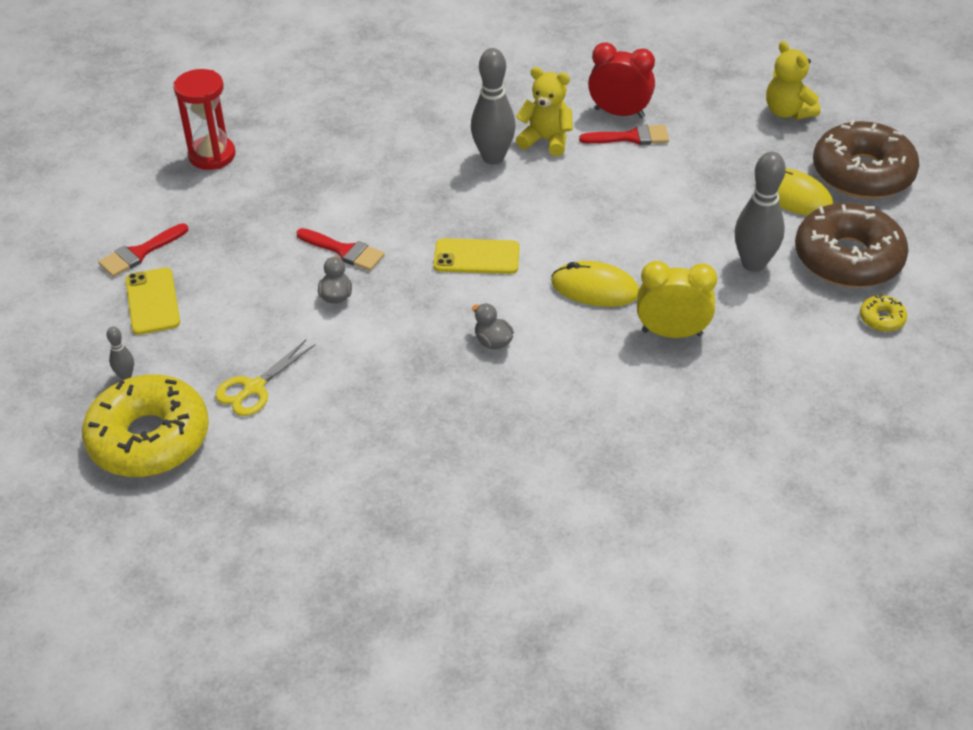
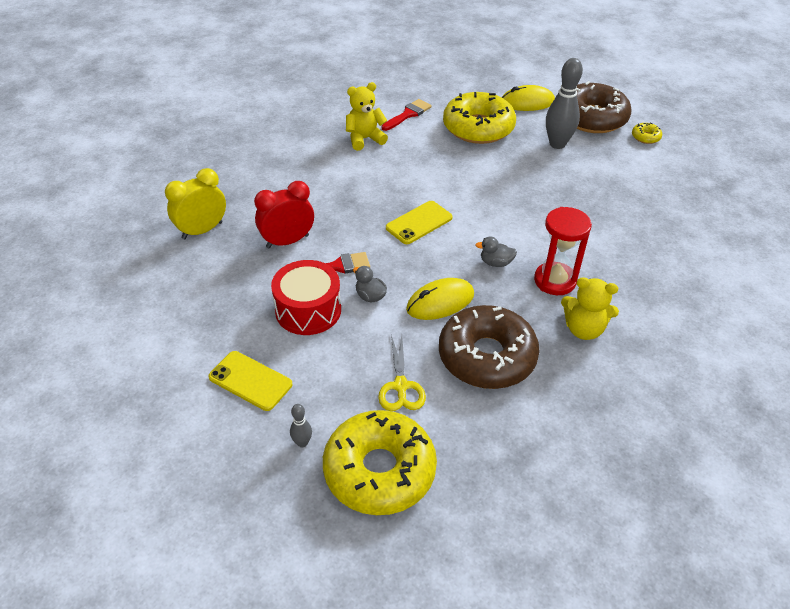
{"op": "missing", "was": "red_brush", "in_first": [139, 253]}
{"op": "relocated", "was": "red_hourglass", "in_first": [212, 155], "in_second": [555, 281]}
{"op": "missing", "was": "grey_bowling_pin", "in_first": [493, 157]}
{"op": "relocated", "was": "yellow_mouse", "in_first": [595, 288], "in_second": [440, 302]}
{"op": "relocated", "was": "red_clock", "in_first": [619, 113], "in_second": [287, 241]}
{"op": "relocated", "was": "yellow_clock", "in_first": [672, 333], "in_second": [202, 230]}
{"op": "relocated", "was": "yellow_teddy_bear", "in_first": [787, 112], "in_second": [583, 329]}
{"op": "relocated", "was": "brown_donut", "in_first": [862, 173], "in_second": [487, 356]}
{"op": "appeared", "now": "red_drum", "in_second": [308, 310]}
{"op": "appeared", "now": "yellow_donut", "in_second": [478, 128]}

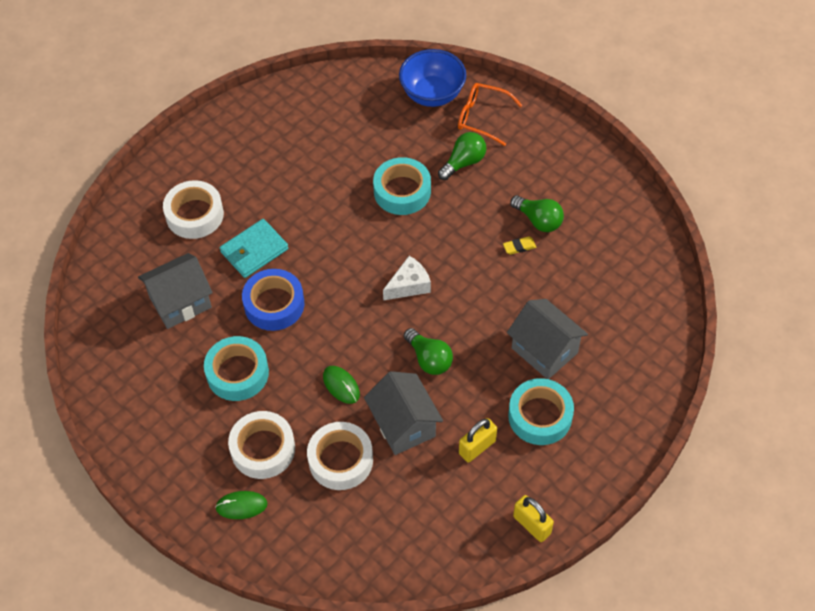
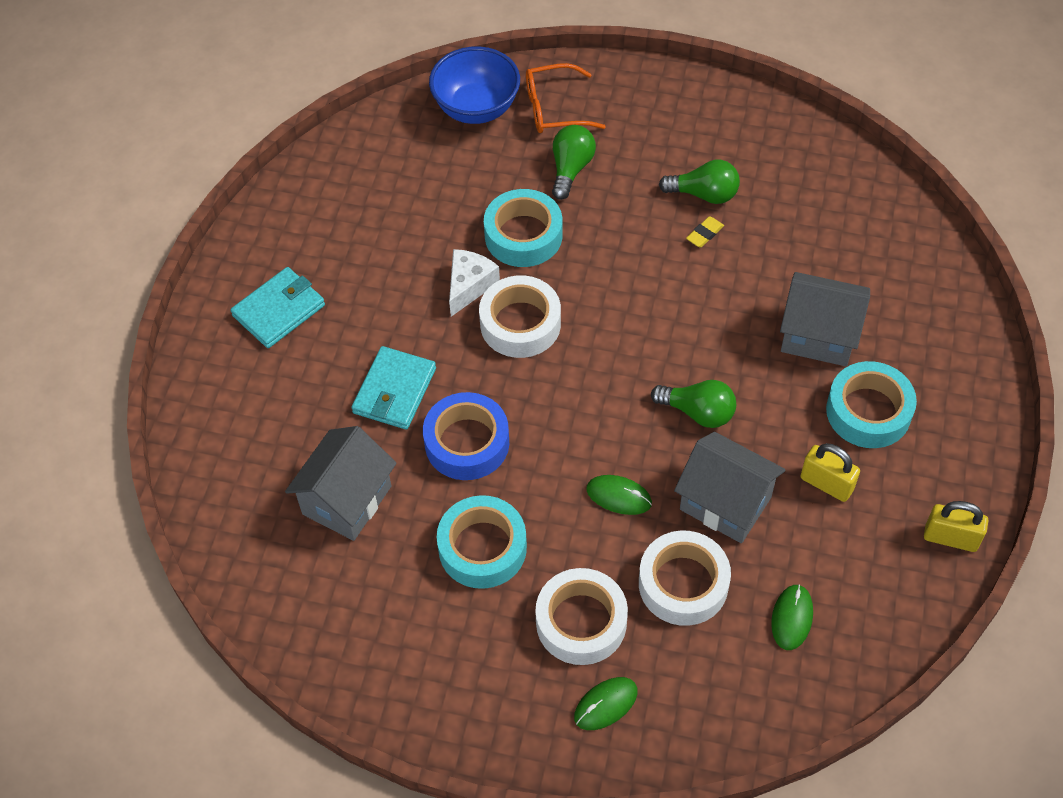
{"op": "relocated", "was": "white_tape", "in_first": [194, 215], "in_second": [520, 323]}
{"op": "relocated", "was": "white_cheese", "in_first": [409, 285], "in_second": [469, 286]}
{"op": "spun", "was": "yellow_padlock", "in_first": [477, 447], "in_second": [826, 484], "clockwise": -75}
{"op": "appeared", "now": "turquoise_wallet", "in_second": [279, 310]}
{"op": "appeared", "now": "green_mouse", "in_second": [792, 618]}

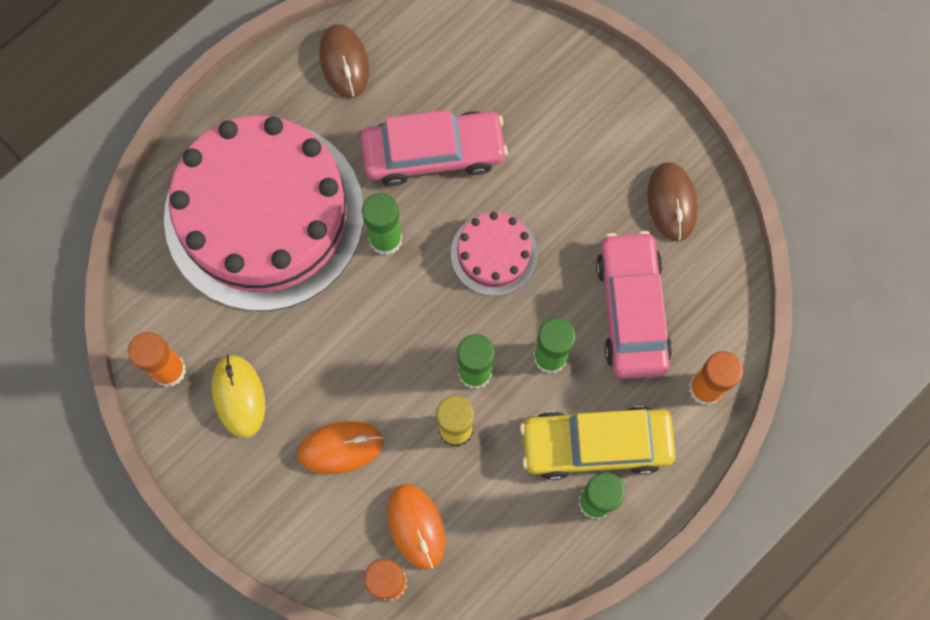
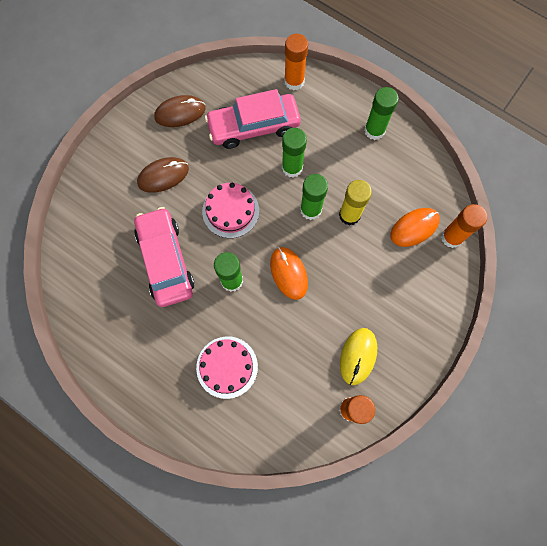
{"op": "size", "was": "pink_cake", "in_first": [264, 215], "in_second": [227, 367], "ratio": 0.43}
{"op": "spun", "was": "yellow_mouse", "in_first": [238, 396], "in_second": [358, 356], "clockwise": -45}
{"op": "relocated", "was": "orange_mouse", "in_first": [340, 447], "in_second": [288, 273]}
{"op": "relocated", "was": "brown_mouse", "in_first": [344, 62], "in_second": [163, 176]}
{"op": "missing", "was": "yellow_car", "in_first": [595, 445]}

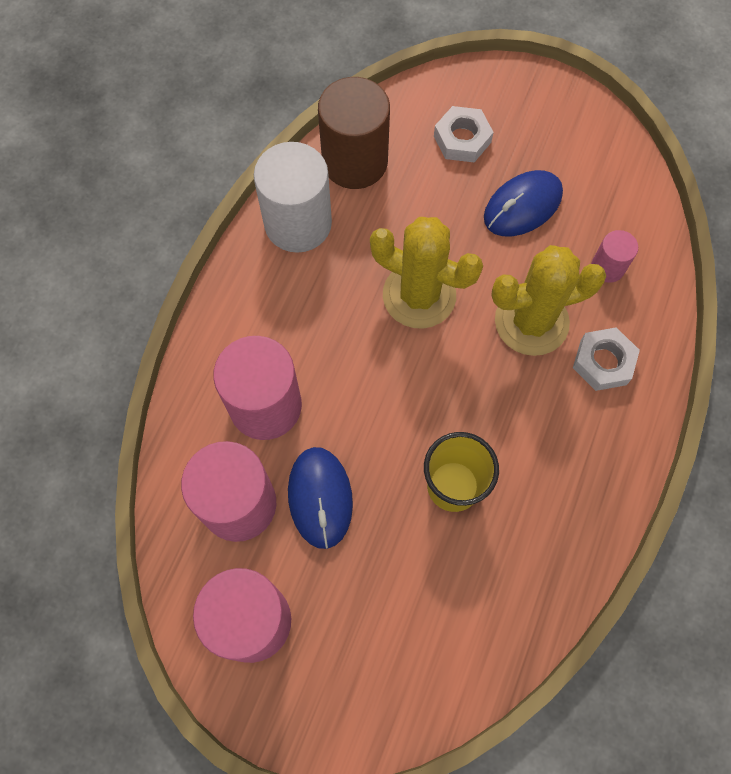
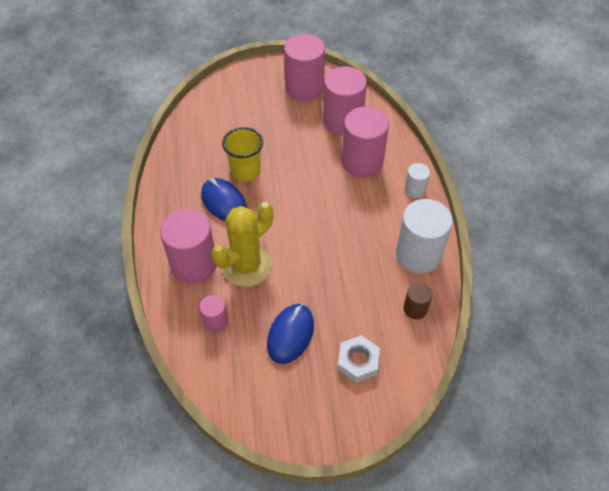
{"op": "relocated", "was": "blue_mouse", "in_first": [320, 498], "in_second": [224, 202]}
{"op": "size", "was": "brown_cylinder", "in_first": [355, 161], "in_second": [415, 309], "ratio": 0.5}
{"op": "missing", "was": "yellow_cactus", "in_first": [419, 295]}
{"op": "exchanged", "was": "white_nut", "now": "pink_cylinder", "in_first": [603, 362], "in_second": [194, 264]}
{"op": "appeared", "now": "white_cylinder", "in_second": [415, 190]}

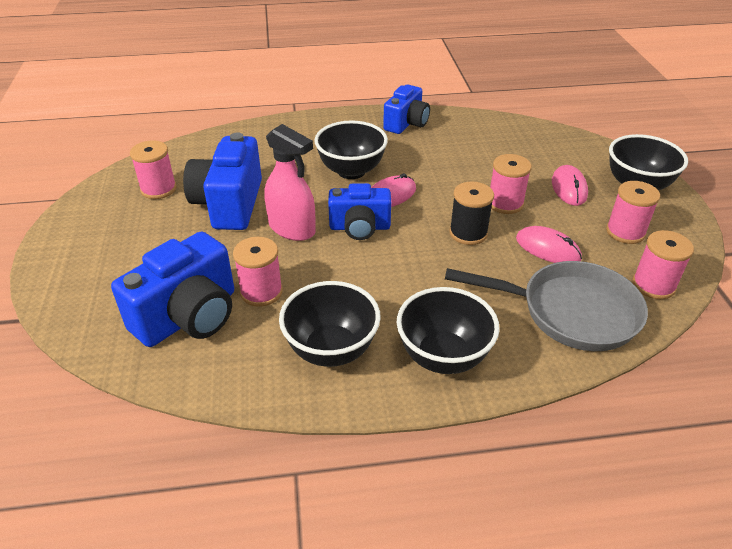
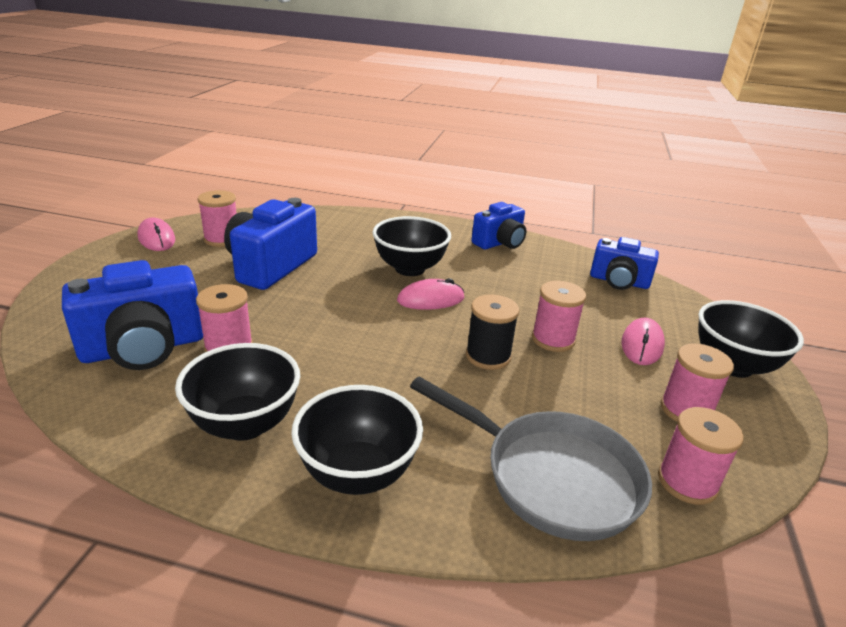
{"op": "missing", "was": "pink_spray_bottle", "in_first": [292, 228]}
{"op": "relocated", "was": "blue_camera", "in_first": [360, 227], "in_second": [619, 281]}
{"op": "relocated", "was": "pink_mouse", "in_first": [547, 249], "in_second": [156, 238]}

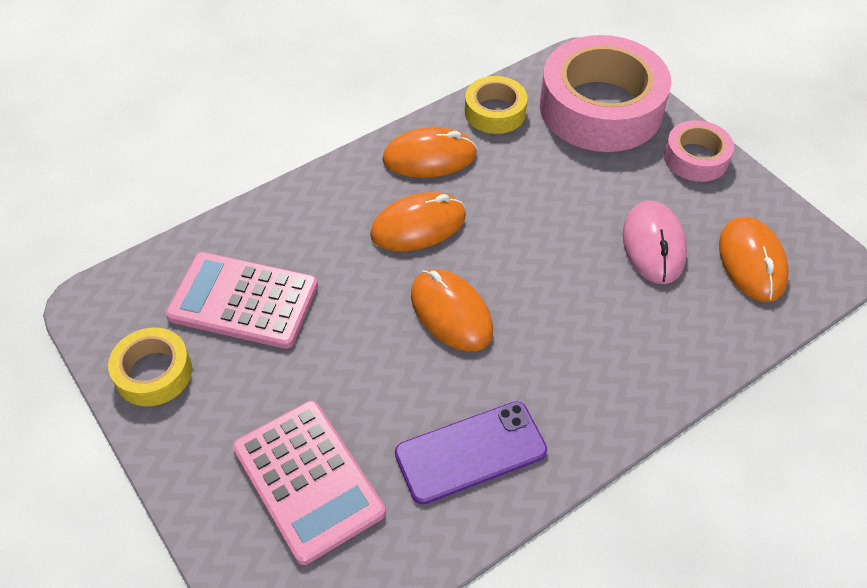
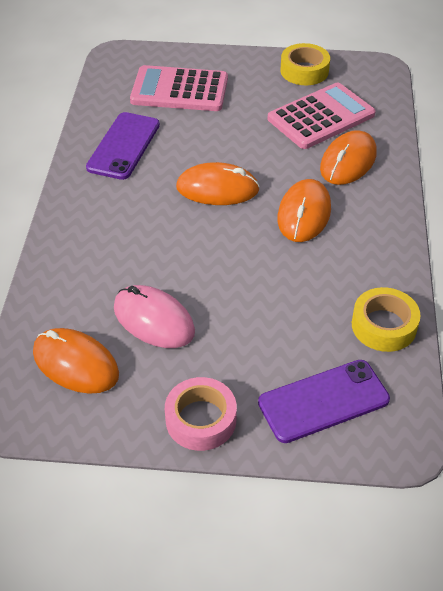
{"op": "relocated", "was": "orange_mouse", "in_first": [429, 157], "in_second": [348, 161]}
{"op": "exchanged", "was": "pink_tape", "now": "purple_phone", "in_first": [600, 108], "in_second": [323, 401]}

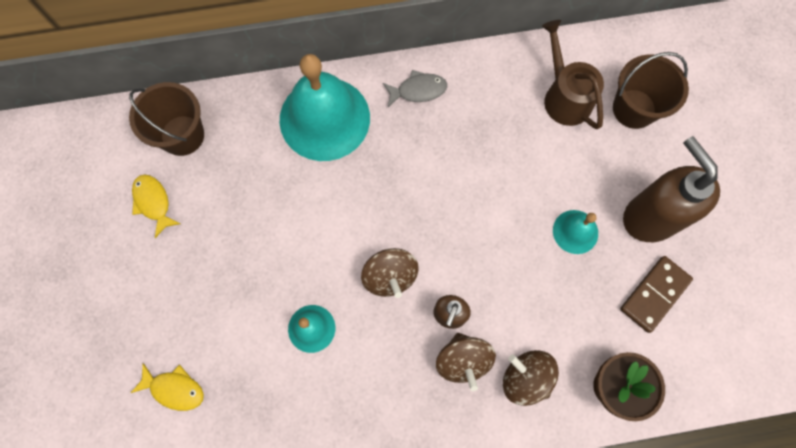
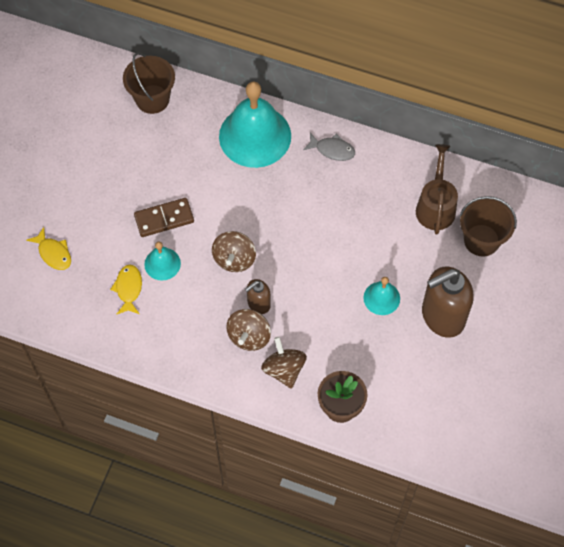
{"op": "relocated", "was": "yellow_fish", "in_first": [153, 202], "in_second": [128, 289]}
{"op": "relocated", "was": "brown_domino", "in_first": [654, 294], "in_second": [164, 218]}
{"op": "spun", "was": "brown_soap_dispenser", "in_first": [650, 217], "in_second": [442, 316], "clockwise": -120}

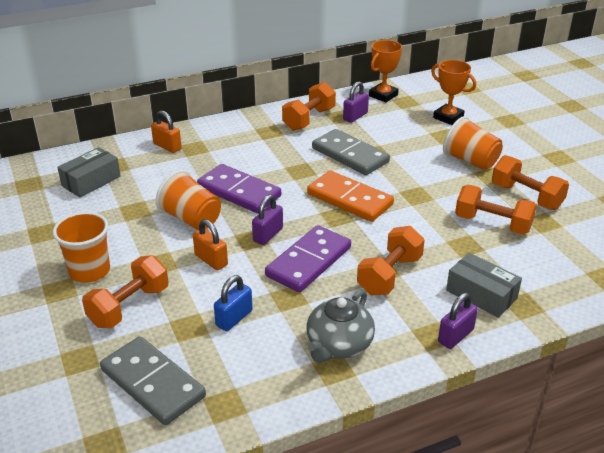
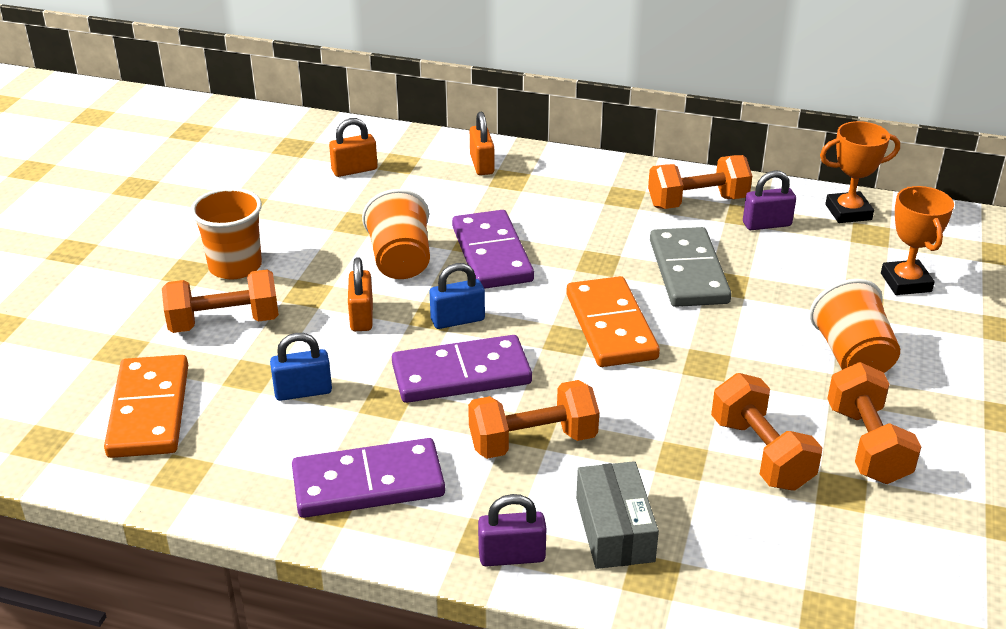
{"op": "exchanged", "was": "grey_box", "now": "orange_padlock", "in_first": [91, 181], "in_second": [354, 170]}
{"op": "colour", "was": "grey_domino", "now": "orange_domino", "in_first": [152, 383], "in_second": [149, 411]}
{"op": "colour", "was": "purple_padlock", "now": "blue_padlock", "in_first": [268, 235], "in_second": [457, 320]}
{"op": "exchanged", "was": "grey_teapot", "now": "purple_domino", "in_first": [338, 345], "in_second": [368, 484]}

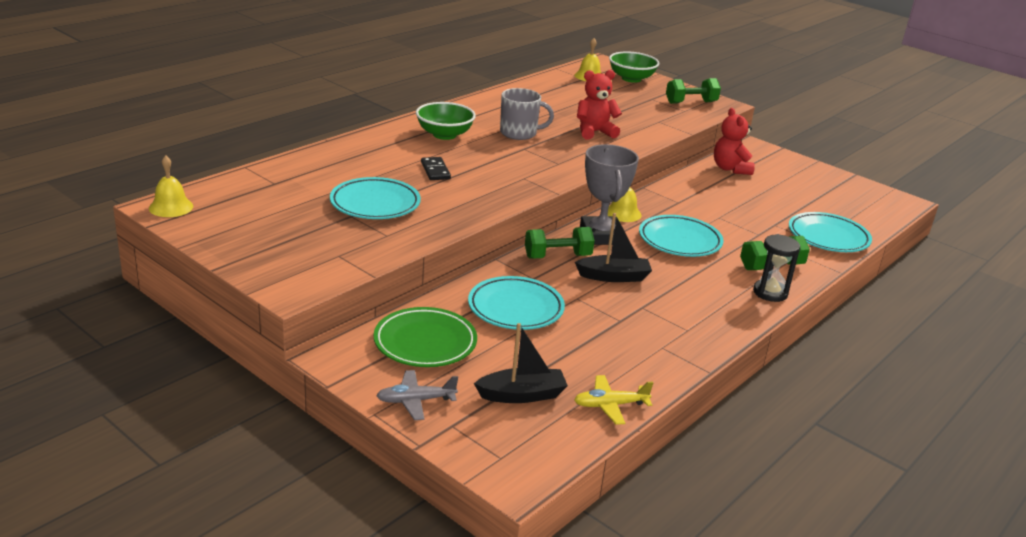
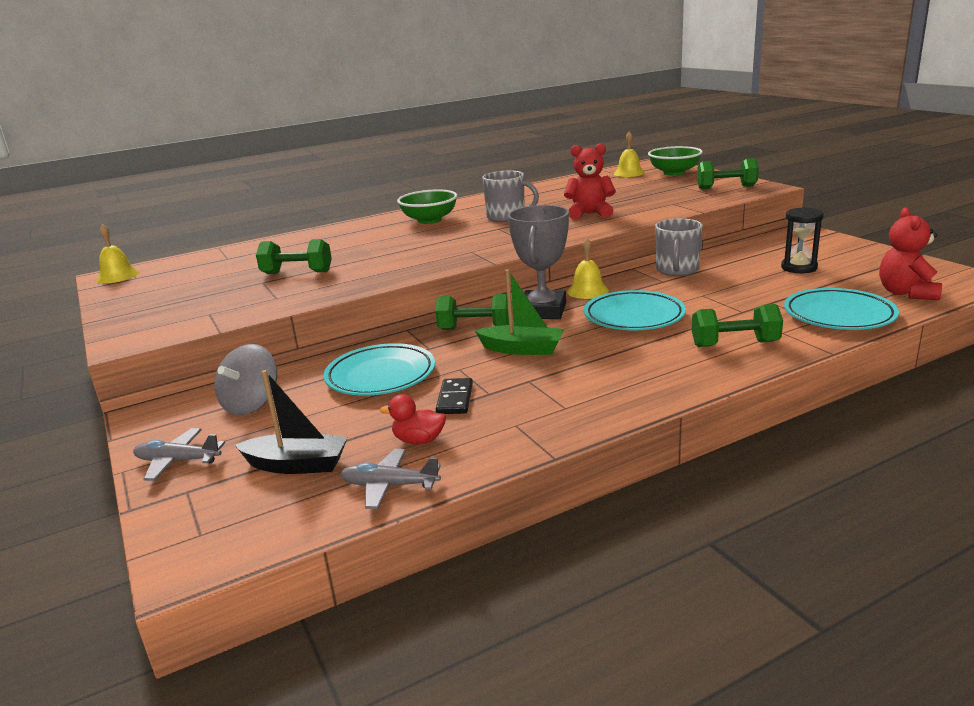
{"op": "exchanged", "was": "turquoise_plate", "now": "green_dumbbell", "in_first": [375, 204], "in_second": [297, 273]}
{"op": "exchanged", "was": "green_plate", "now": "grey_spinning_top", "in_first": [425, 342], "in_second": [251, 404]}
{"op": "relocated", "was": "black_domino", "in_first": [435, 170], "in_second": [455, 399]}
{"op": "colour", "was": "yellow_plane", "now": "grey_plane", "in_first": [610, 405], "in_second": [389, 486]}
{"op": "colour", "was": "black_boat", "now": "green_boat", "in_first": [613, 276], "in_second": [522, 349]}
{"op": "relocated", "was": "red_teddy_bear", "in_first": [730, 169], "in_second": [906, 293]}
{"op": "relocated", "was": "black_hourglass", "in_first": [770, 293], "in_second": [799, 268]}
{"op": "appeared", "now": "red_duck", "in_second": [419, 440]}
{"op": "appeared", "now": "grey_mug", "in_second": [677, 270]}

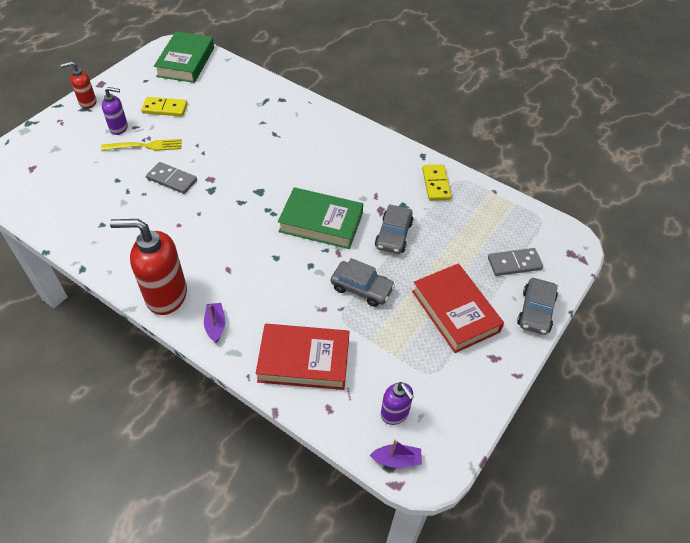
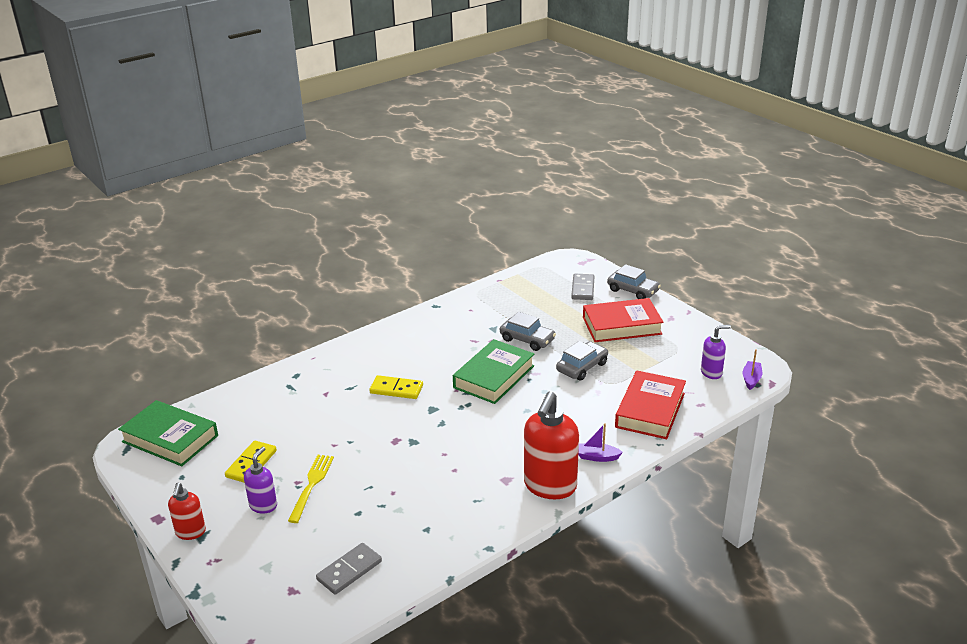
{"op": "relocated", "was": "grey_domino", "in_first": [172, 179], "in_second": [349, 571]}
{"op": "relocated", "was": "yellow_domino", "in_first": [436, 184], "in_second": [396, 389]}

